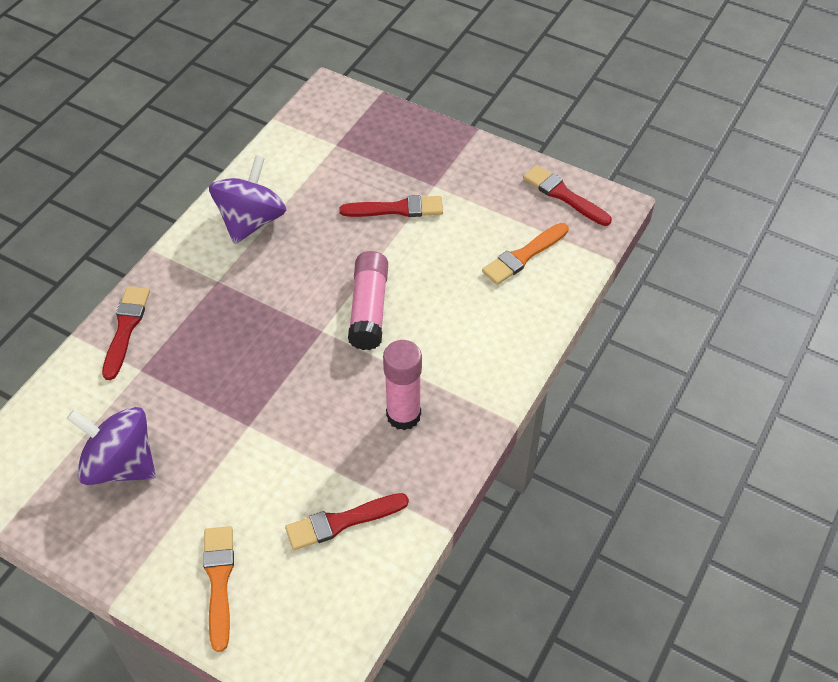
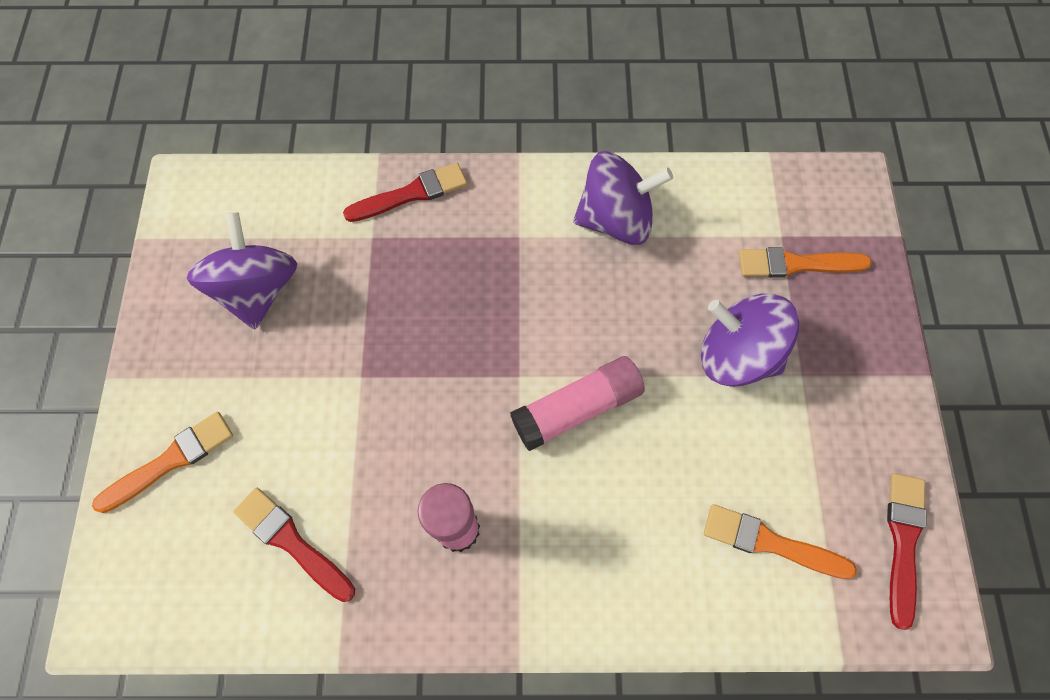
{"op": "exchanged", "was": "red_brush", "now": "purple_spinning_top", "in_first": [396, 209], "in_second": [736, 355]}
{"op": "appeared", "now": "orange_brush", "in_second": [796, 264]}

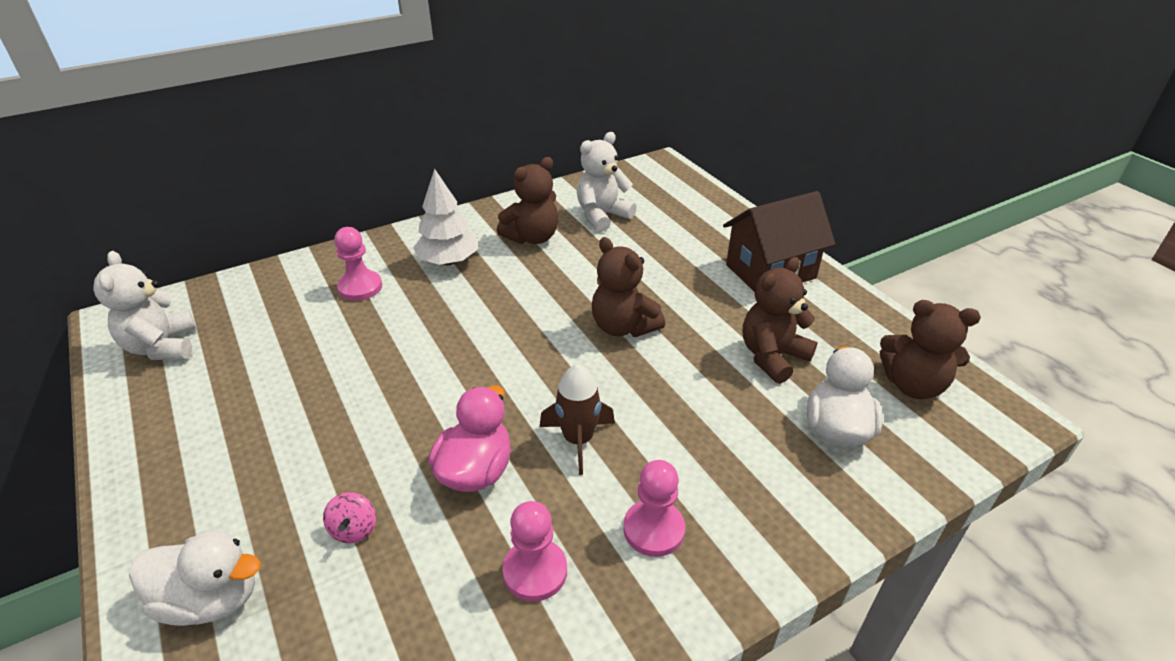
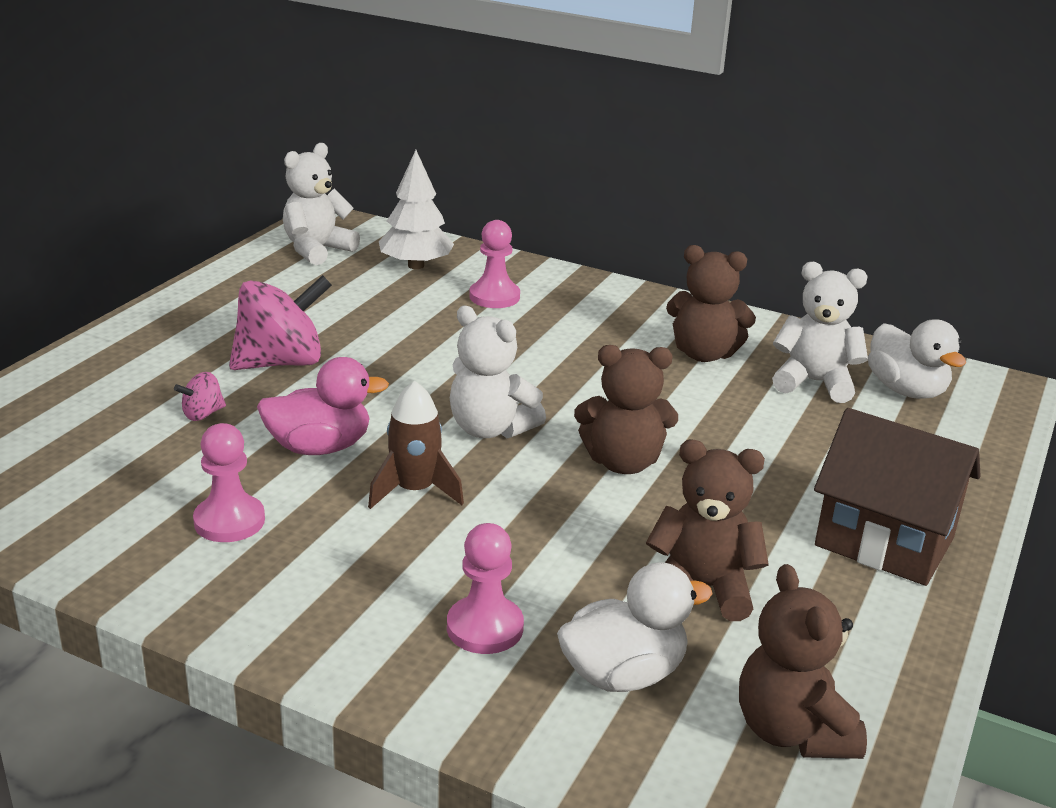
{"op": "relocated", "was": "white_duck", "in_first": [211, 599], "in_second": [906, 390]}
{"op": "relocated", "was": "white_tree", "in_first": [448, 261], "in_second": [416, 265]}
{"op": "spun", "was": "brown_teddy_bear", "in_first": [623, 327], "in_second": [623, 462], "clockwise": -105}
{"op": "relocated", "was": "pink_pawn", "in_first": [653, 529], "in_second": [485, 628]}
{"op": "appeared", "now": "pink_spinning_top", "in_second": [281, 362]}
{"op": "appeared", "now": "white_teddy_bear", "in_second": [490, 429]}

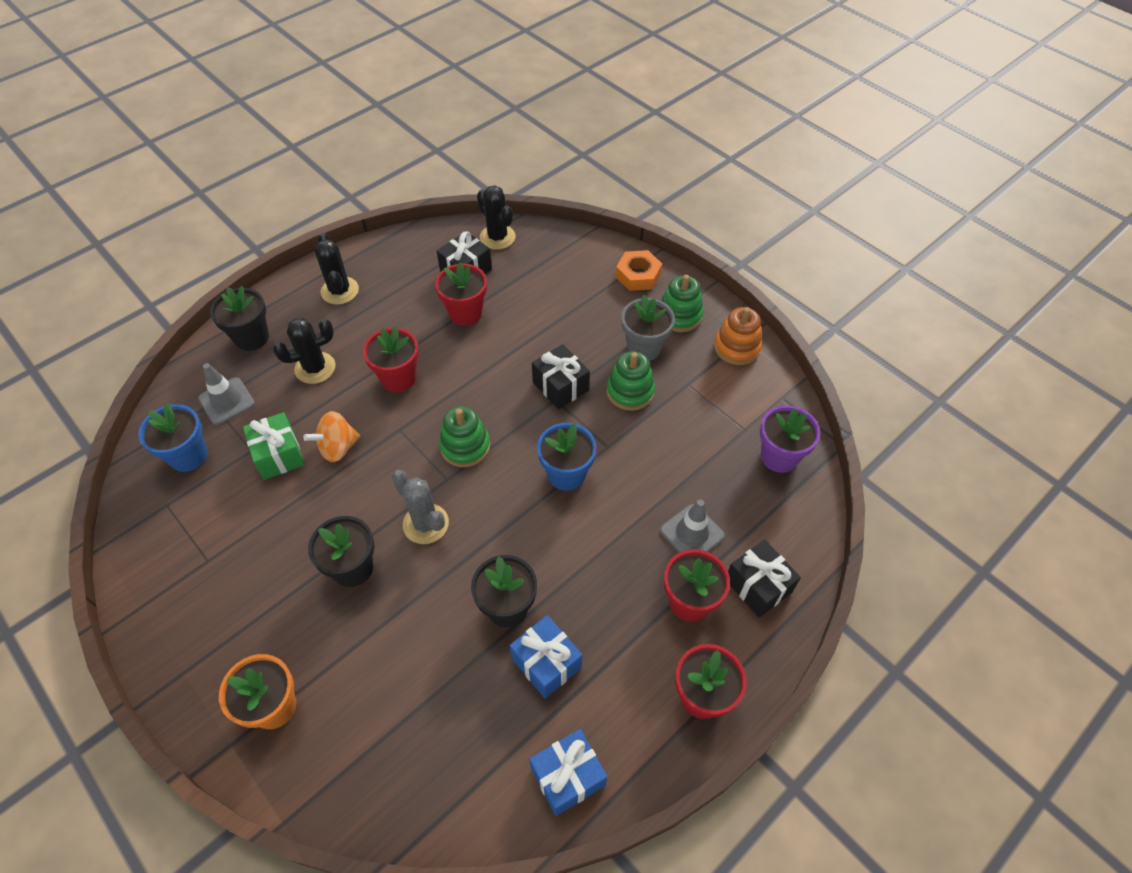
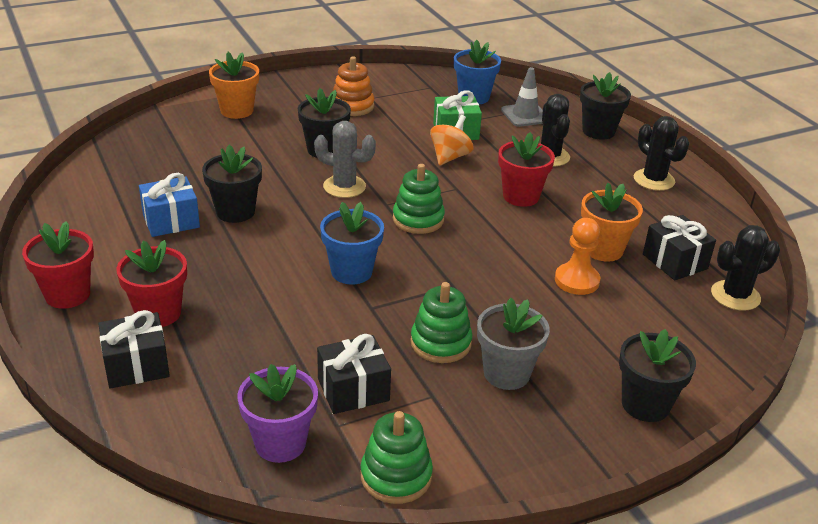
{"op": "spun", "was": "orange_spinning_top", "in_first": [338, 448], "in_second": [450, 157], "clockwise": 45}
{"op": "spun", "was": "black_cactus", "in_first": [340, 291], "in_second": [654, 180], "clockwise": 60}
{"op": "spun", "was": "grey_cactus", "in_first": [426, 524], "in_second": [344, 186], "clockwise": 45}
{"op": "colour", "was": "red_flower_pot", "now": "orange_flower_pot", "in_first": [465, 313], "in_second": [603, 250]}
{"op": "missing", "was": "blue_gift", "in_first": [568, 776]}
{"op": "relocated", "was": "black_gift", "in_first": [560, 386], "in_second": [353, 390]}
{"op": "exchanged", "was": "orange_nut", "now": "black_flower_pot", "in_first": [638, 275], "in_second": [645, 404]}
{"op": "missing", "was": "grey_traffic_cone", "in_first": [692, 533]}
{"op": "relocated", "was": "green_stacking_toy", "in_first": [679, 315], "in_second": [396, 476]}
{"op": "relocated", "was": "orange_stacking_toy", "in_first": [736, 347], "in_second": [352, 106]}
{"op": "appeared", "now": "orange_pawn", "in_second": [576, 281]}

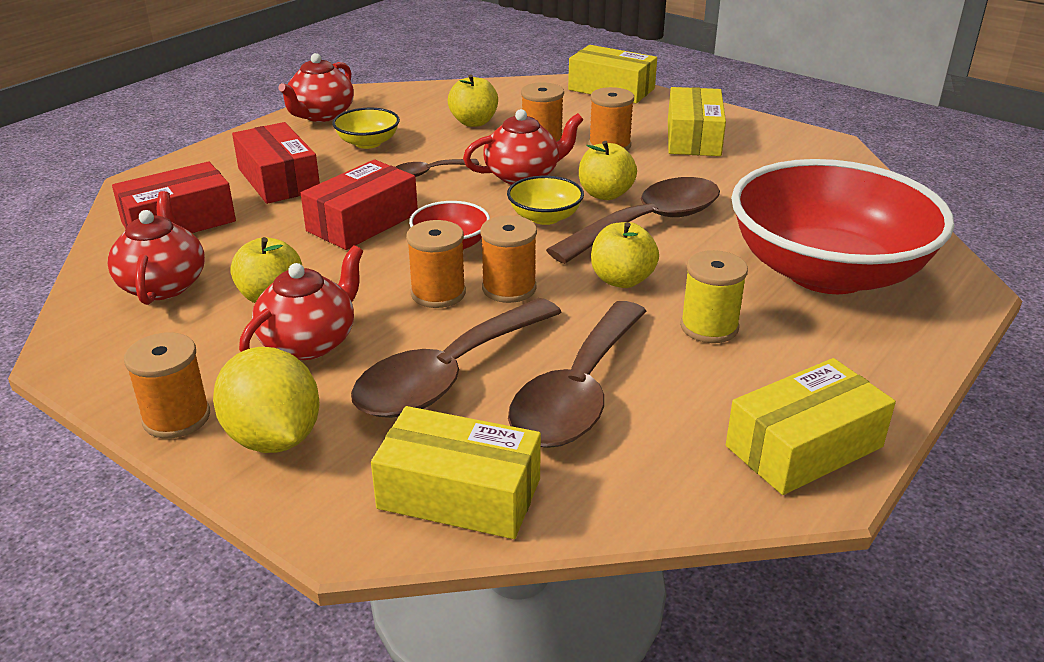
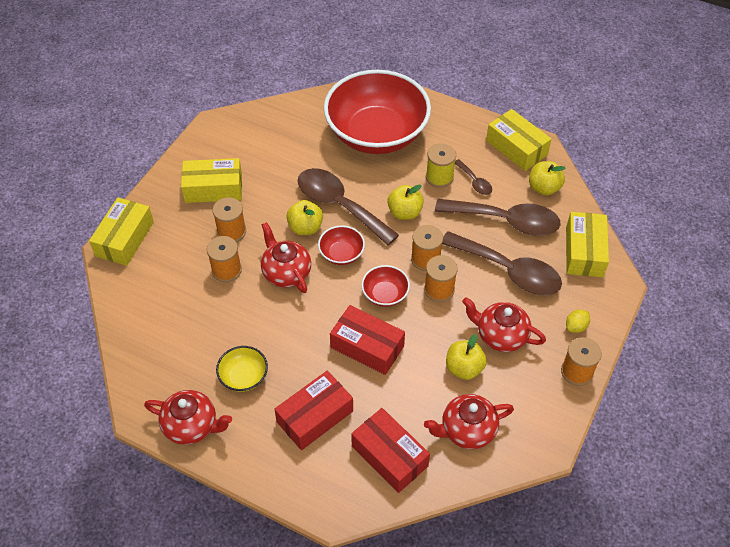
{"op": "size", "was": "yellow_lemon", "in_first": [274, 438], "in_second": [576, 327], "ratio": 0.48}
{"op": "relocated", "was": "brown_spoon", "in_first": [429, 172], "in_second": [474, 182]}
{"op": "relocated", "was": "yellow_apple", "in_first": [473, 122], "in_second": [544, 188]}
{"op": "colour", "was": "yellow_bowl", "now": "red_bowl", "in_first": [545, 217], "in_second": [341, 254]}

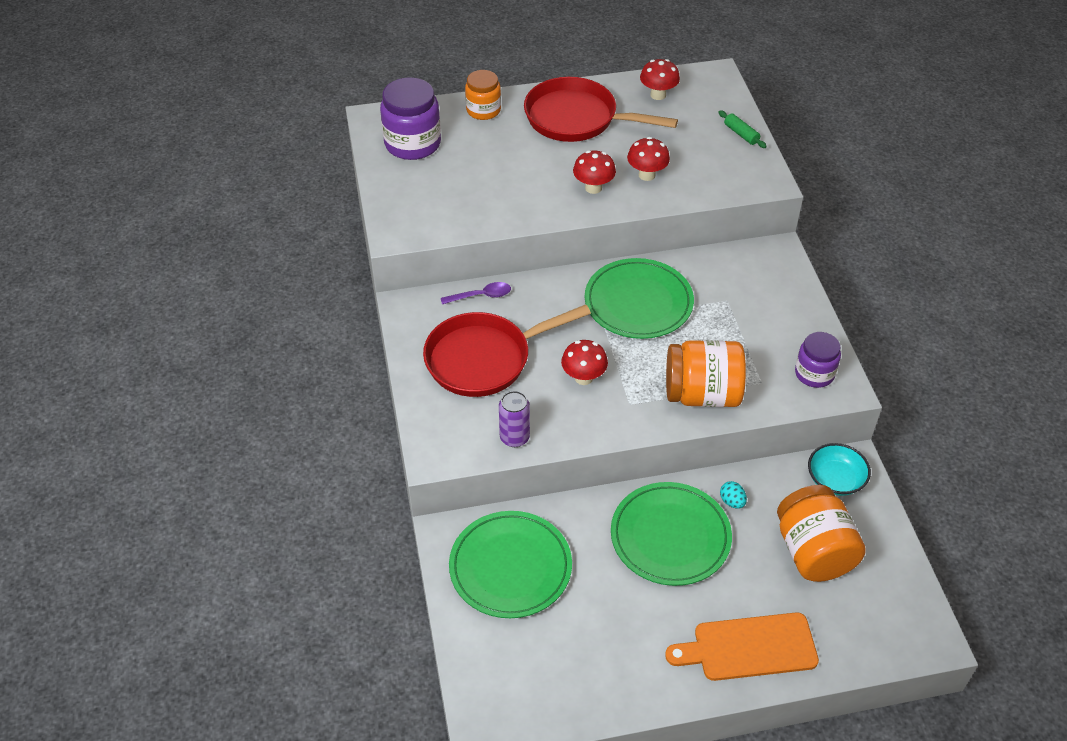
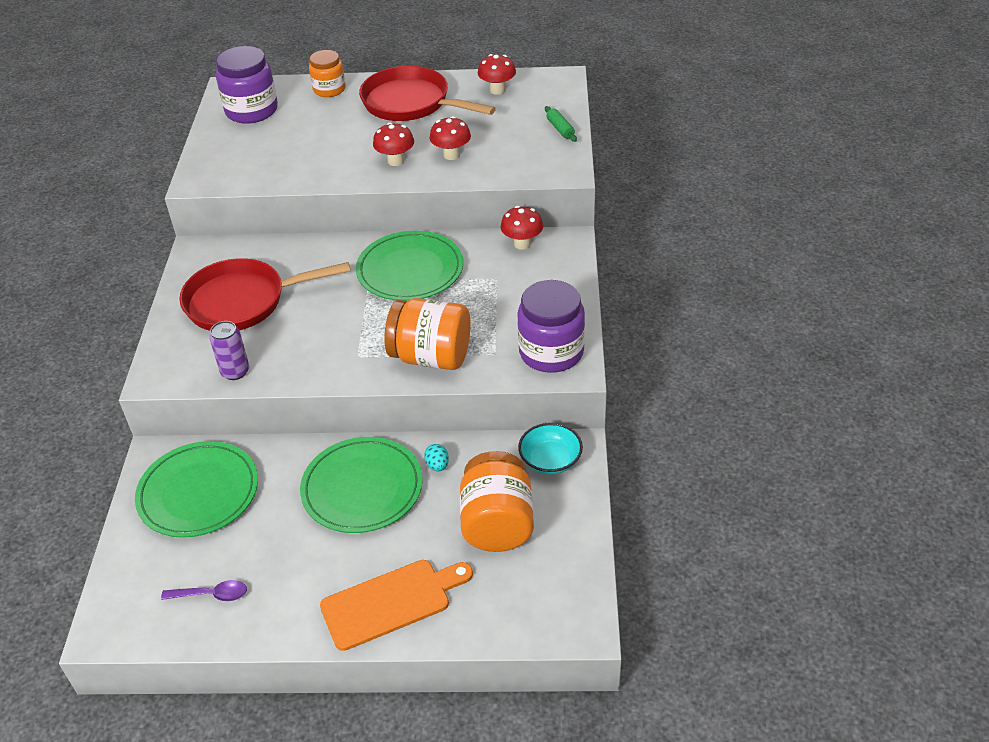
{"op": "relocated", "was": "purple_spoon", "in_first": [481, 296], "in_second": [212, 595]}
{"op": "relocated", "was": "red_mushroom", "in_first": [583, 378], "in_second": [522, 244]}
{"op": "spun", "was": "orange_cutting_board", "in_first": [749, 647], "in_second": [391, 602], "clockwise": 150}
{"op": "size", "was": "purple_jar", "in_first": [814, 373], "in_second": [551, 352], "ratio": 1.59}

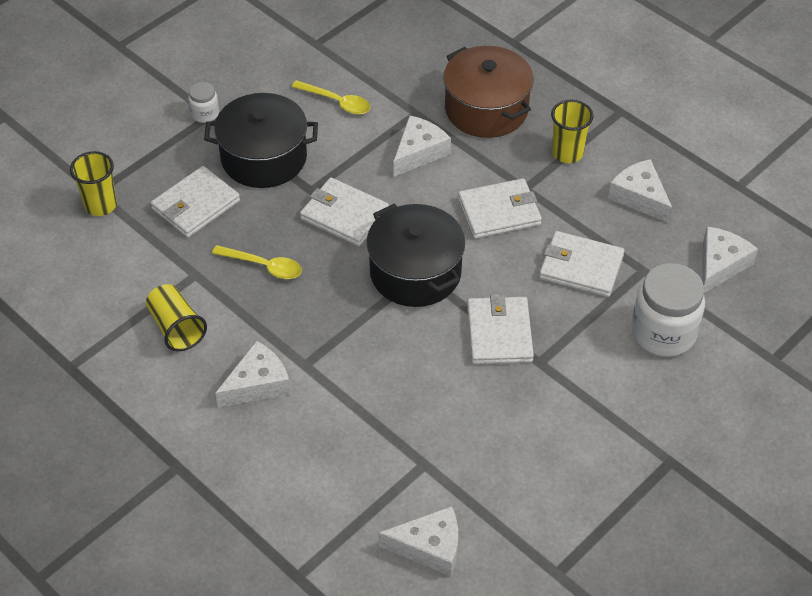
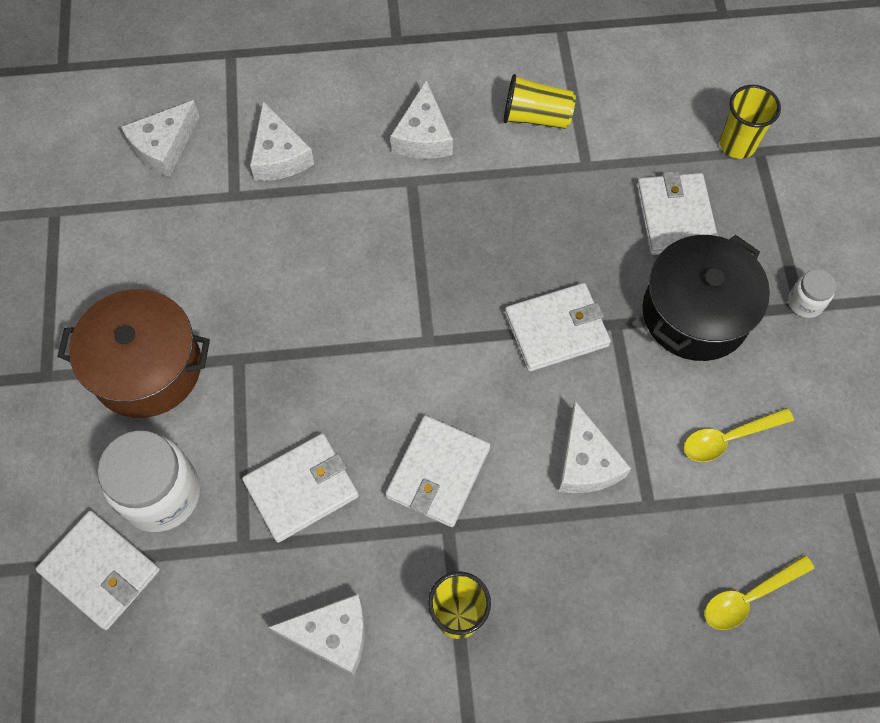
{"op": "relocated", "was": "yellow_spoon", "in_first": [264, 266], "in_second": [749, 597]}
{"op": "missing", "was": "black_pot", "in_first": [415, 272]}
{"op": "relocated", "was": "brown_pot", "in_first": [486, 109], "in_second": [147, 367]}
{"op": "relocated", "was": "white_wallet", "in_first": [499, 333], "in_second": [101, 571]}
{"op": "relocated", "was": "white_cheese", "in_first": [720, 265], "in_second": [279, 155]}

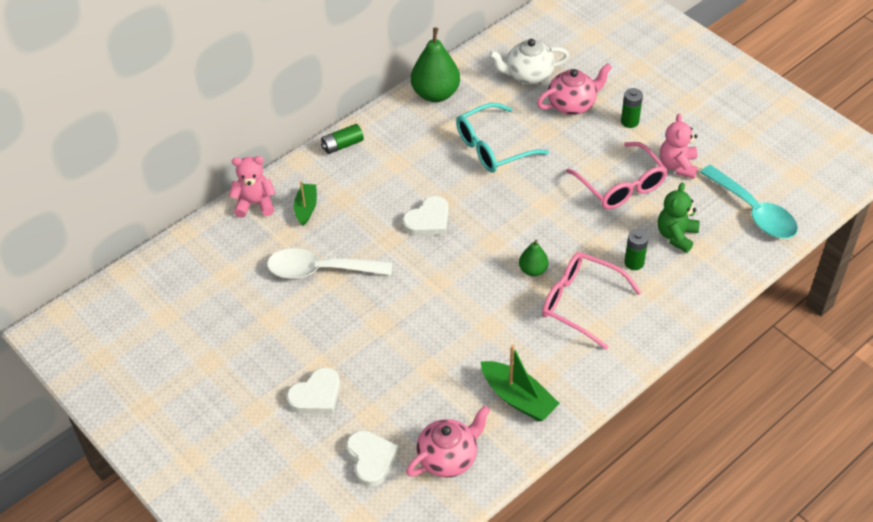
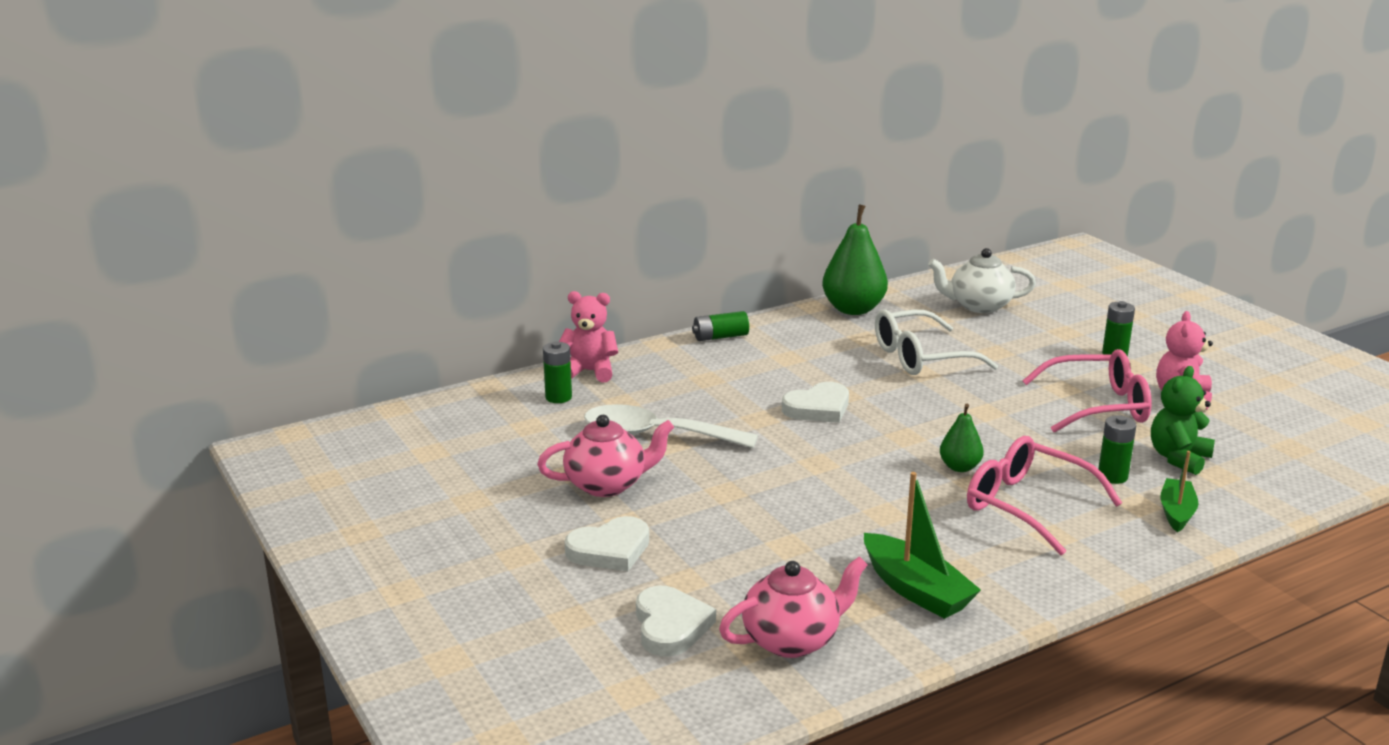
{"op": "relocated", "was": "green_boat", "in_first": [306, 208], "in_second": [1176, 512]}
{"op": "colour", "was": "turquoise_glasses", "now": "white_glasses", "in_first": [492, 147], "in_second": [920, 357]}
{"op": "relocated", "was": "pink_teapot", "in_first": [572, 104], "in_second": [607, 485]}
{"op": "spun", "was": "pink_glasses", "in_first": [621, 186], "in_second": [1098, 406], "clockwise": -75}
{"op": "missing", "was": "turquoise_spoon", "in_first": [753, 211]}
{"op": "appeared", "now": "green_battery", "in_second": [558, 397]}

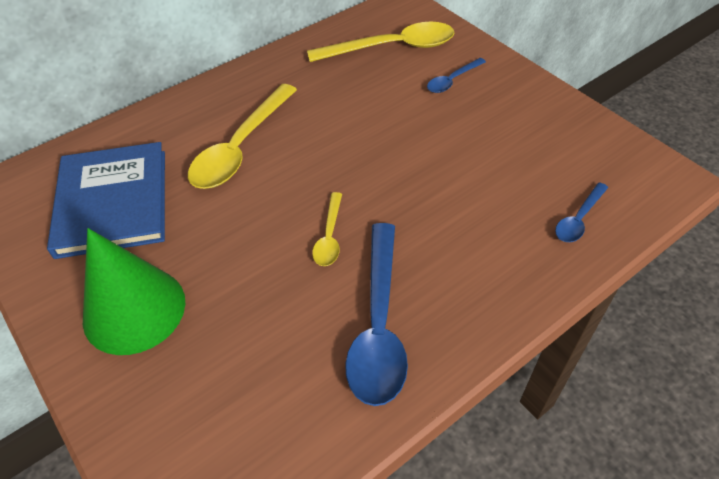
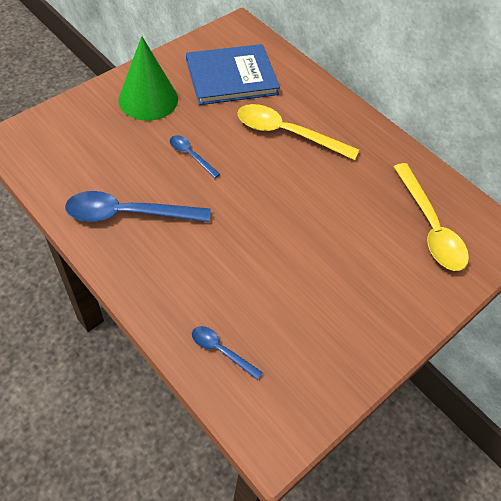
{"op": "missing", "was": "yellow_spoon", "in_first": [329, 236]}
{"op": "relocated", "was": "blue_spoon", "in_first": [452, 80], "in_second": [190, 155]}

